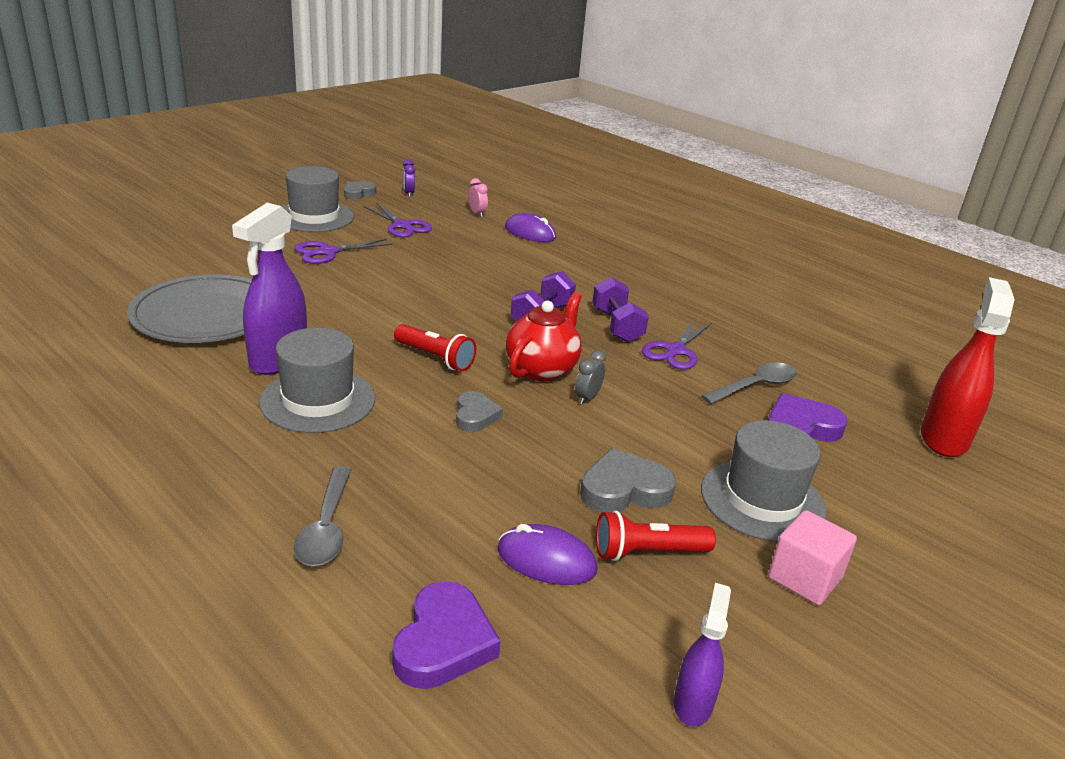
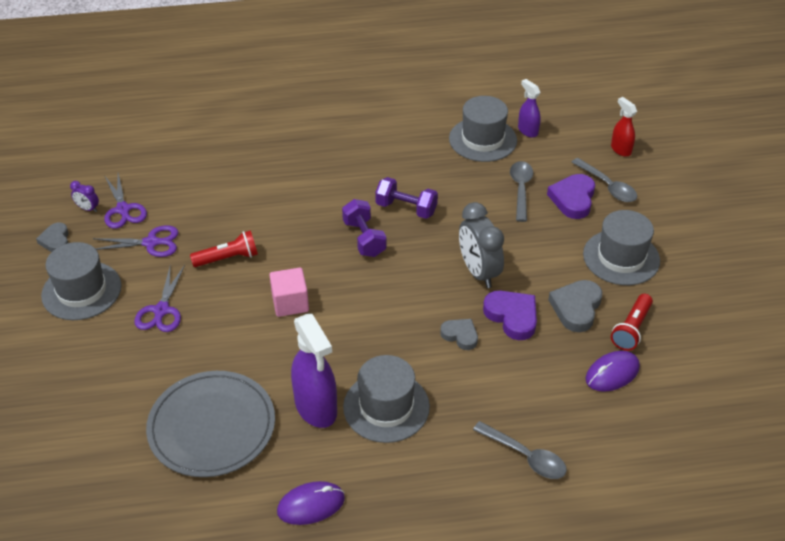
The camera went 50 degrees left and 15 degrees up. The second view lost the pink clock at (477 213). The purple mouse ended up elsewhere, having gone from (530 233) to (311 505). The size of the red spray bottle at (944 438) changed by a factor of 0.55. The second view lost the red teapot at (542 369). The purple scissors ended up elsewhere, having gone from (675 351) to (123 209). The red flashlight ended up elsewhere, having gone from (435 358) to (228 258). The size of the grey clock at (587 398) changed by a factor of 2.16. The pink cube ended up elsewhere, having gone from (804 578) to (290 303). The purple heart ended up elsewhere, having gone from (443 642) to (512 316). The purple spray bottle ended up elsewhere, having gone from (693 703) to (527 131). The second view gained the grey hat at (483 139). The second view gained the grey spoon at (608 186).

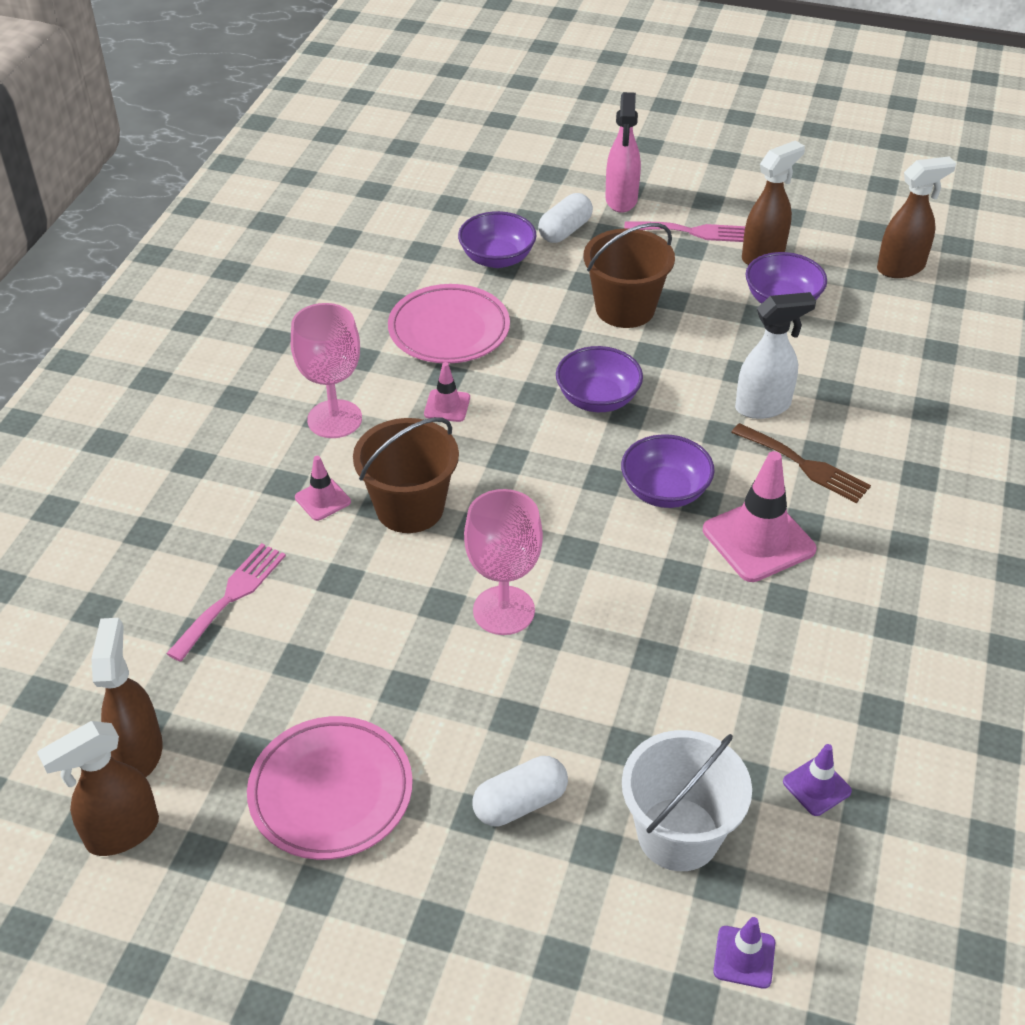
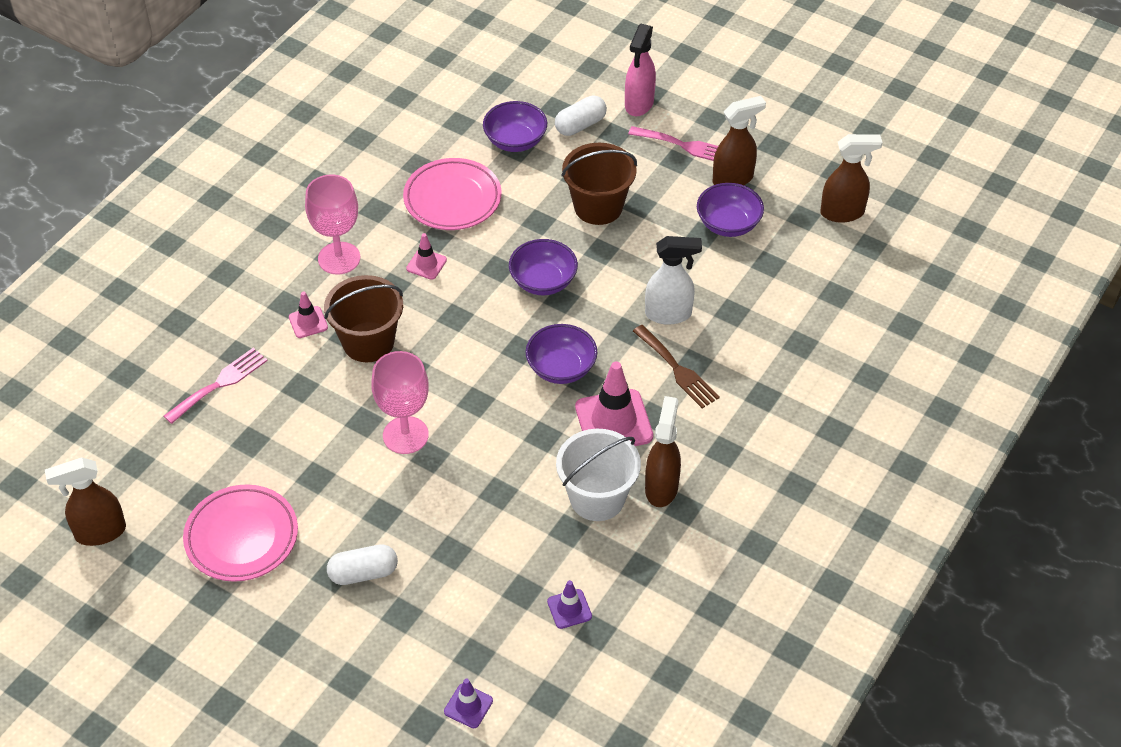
The camera went 15 degrees right and 5 degrees up. The brown spray bottle ended up elsewhere, having gone from (139 751) to (661 487). The white bucket ended up elsewhere, having gone from (678 834) to (597 498).

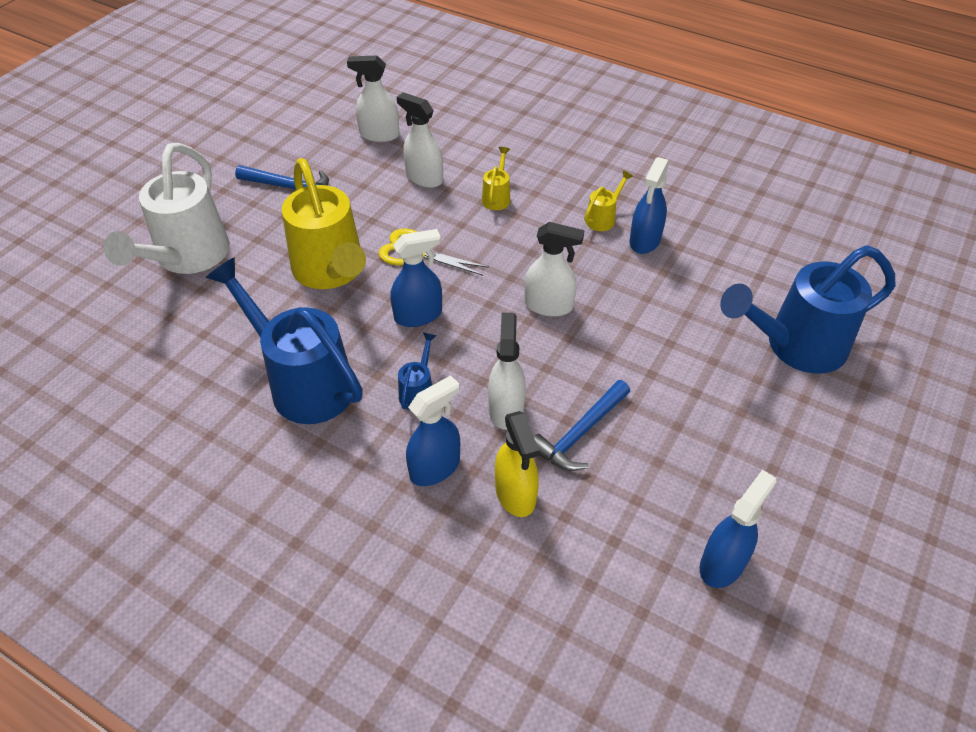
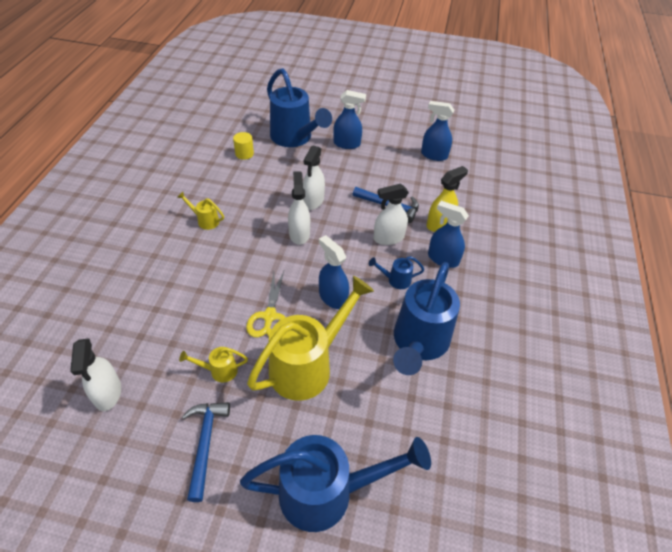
The camera went 110 degrees left and 0 degrees up. The white spray bottle ended up elsewhere, having gone from (424 178) to (313 201). What was the white watering can at (188 257) turned into the blue watering can at (327 492). The yellow watering can ended up elsewhere, having gone from (497 197) to (219 370). The blue spray bottle ended up elsewhere, having gone from (644 241) to (347 144). The second view gained the yellow cylinder at (244 154).

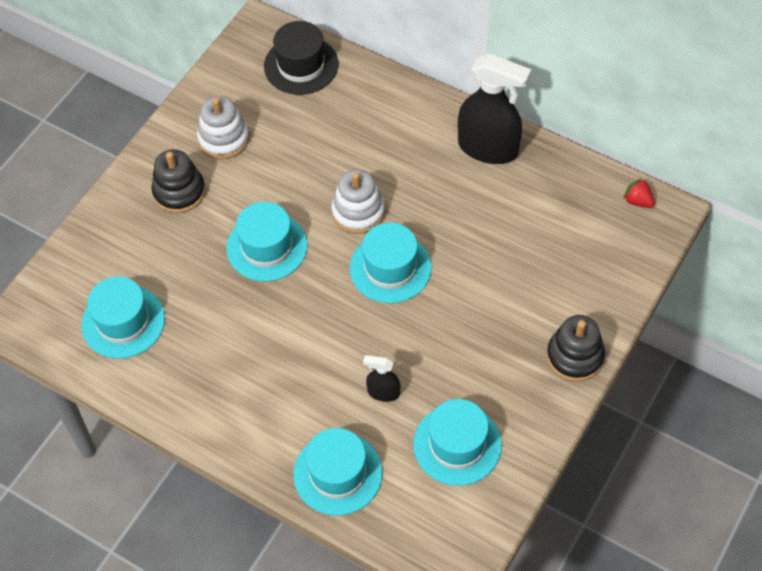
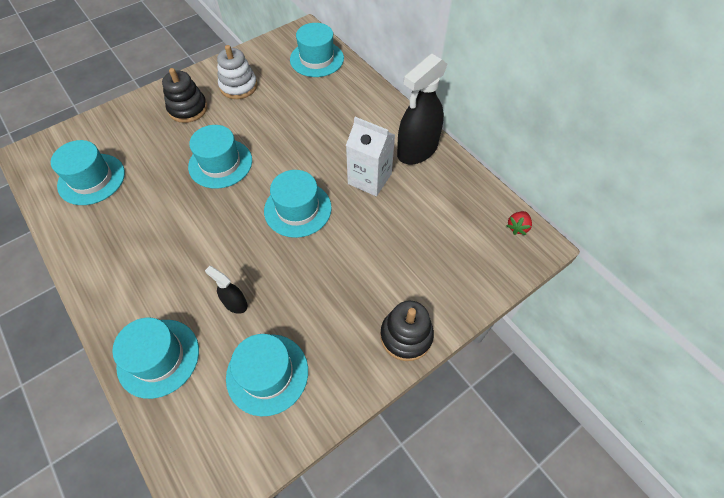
The camera went 20 degrees right and 0 degrees up. What was the black hat at (301 65) turned into the turquoise hat at (317 59). The black spray bottle at (488 148) ended up facing another way, 90 degrees clockwise from before. The second view lost the white stacking toy at (358 212). The red strawberry at (637 201) ended up facing another way, 120 degrees counterclockwise from before. The second view gained the white carton at (369 179).

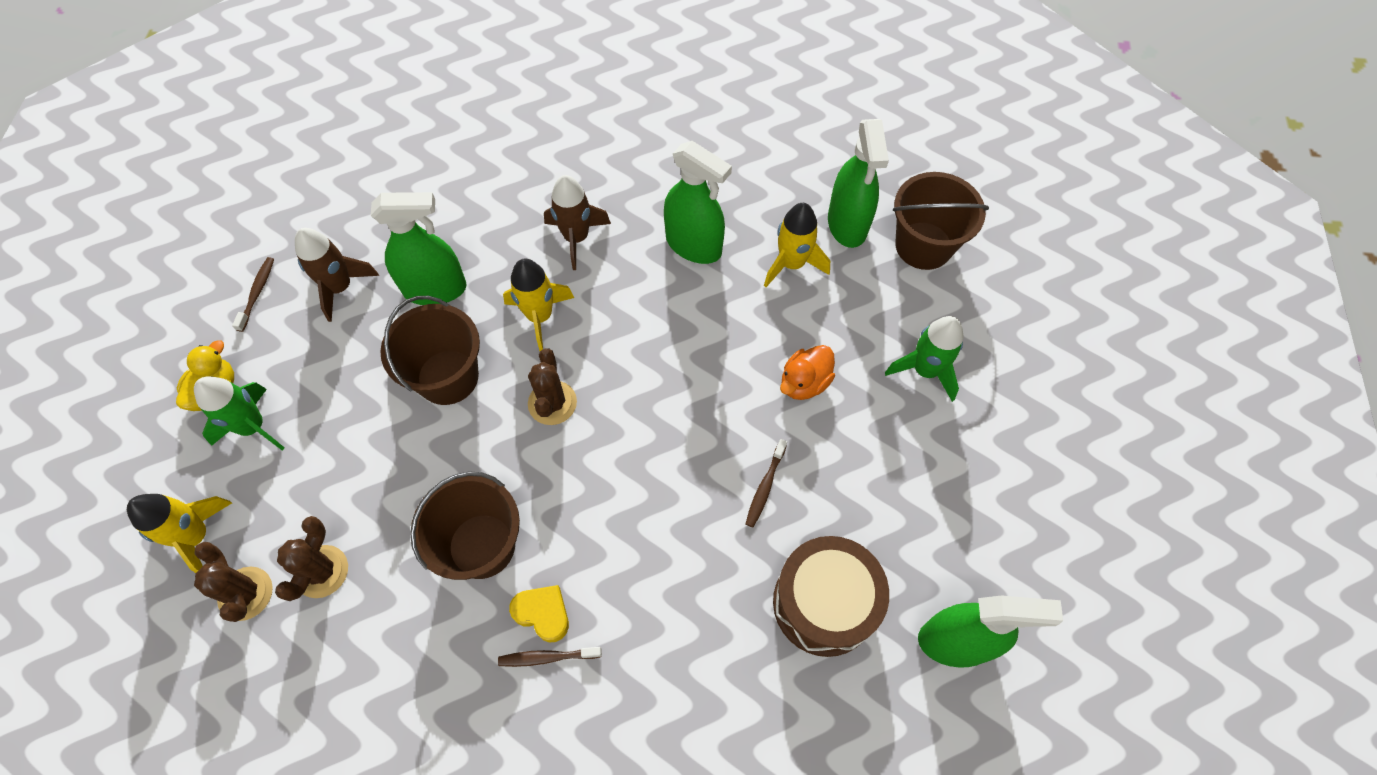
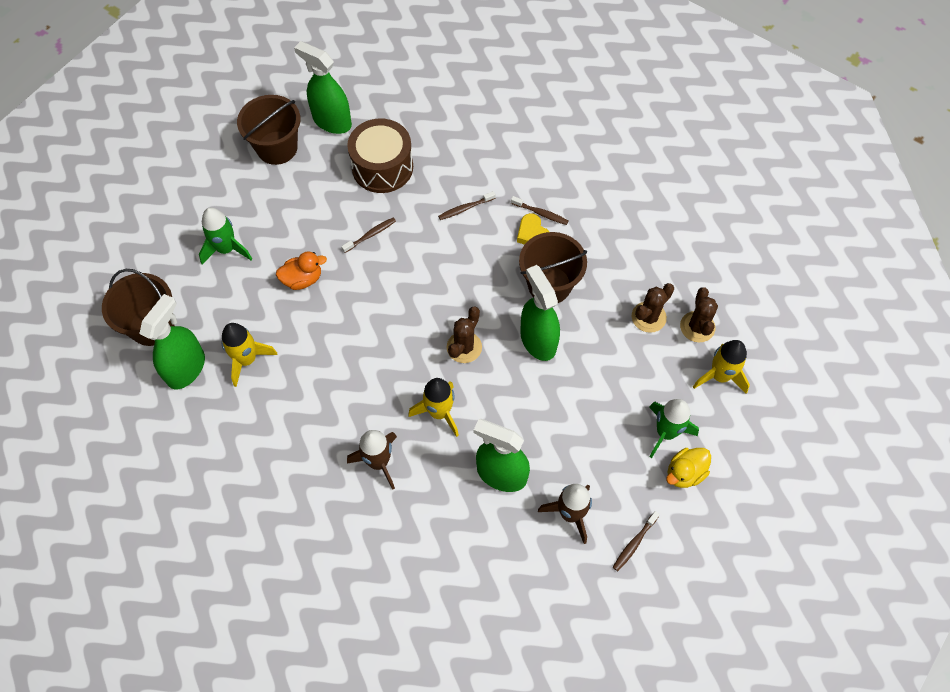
The camera went 150 degrees left and 0 degrees up. The green spray bottle ended up elsewhere, having gone from (694 245) to (538 340). The brown bucket ended up elsewhere, having gone from (448 377) to (277 148). The second view gained the brown toothbrush at (465 208).

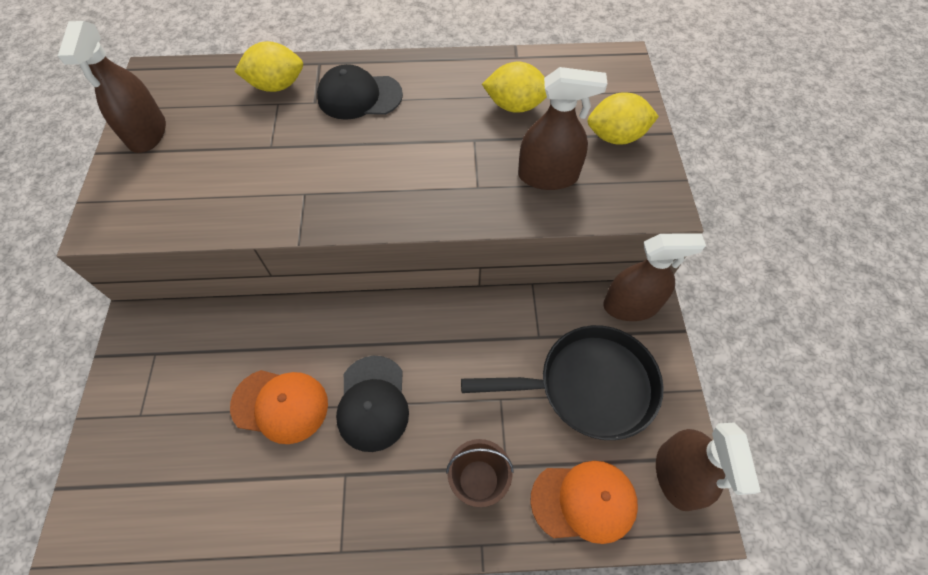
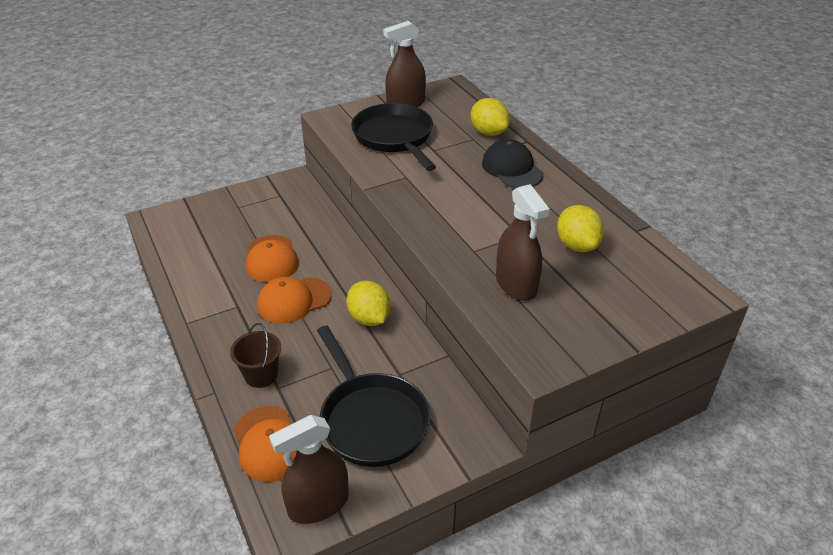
The camera went 65 degrees right and 20 degrees down. The yellow lemon ended up elsewhere, having gone from (616 136) to (369 318). The second view lost the brown spray bottle at (631 305). What was the black cap at (373 403) turned into the orange cap at (294 300). The second view gained the black pan at (395 138).

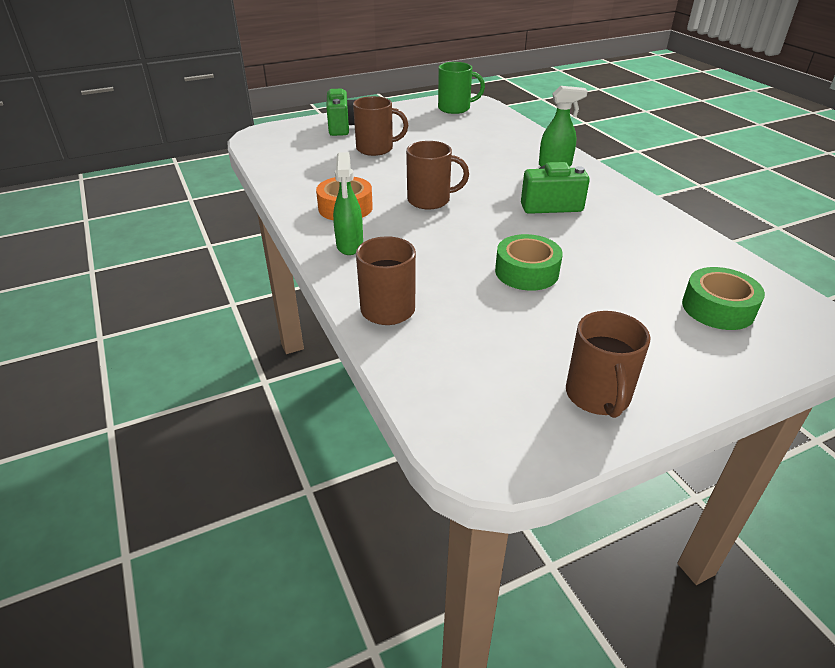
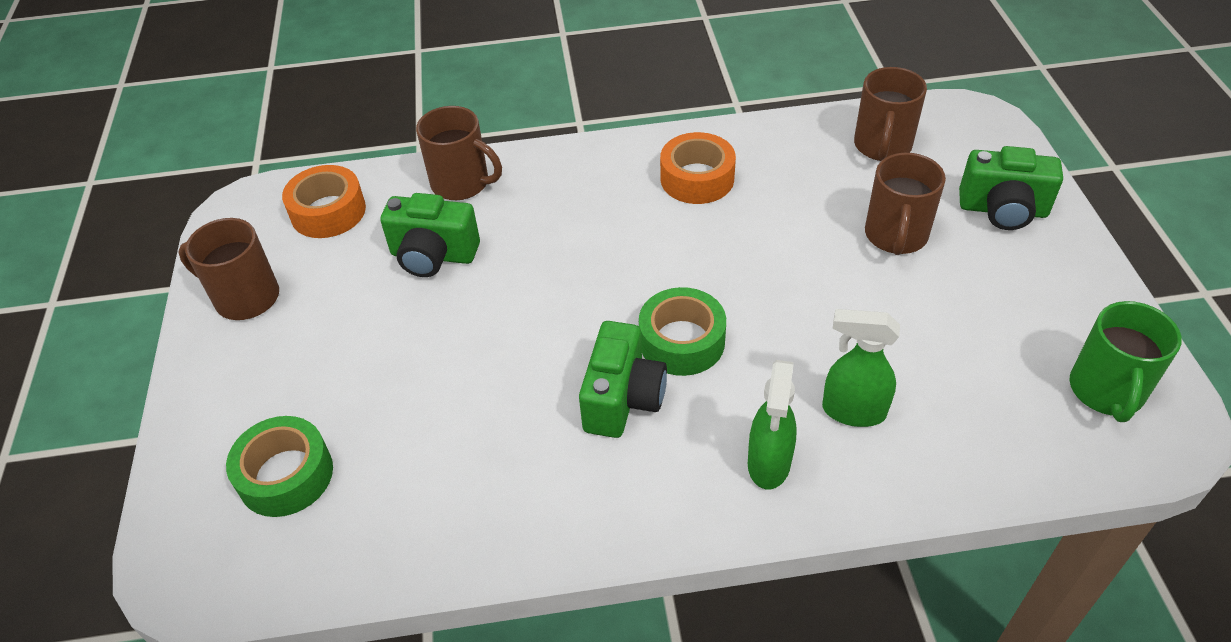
The camera went 110 degrees right and 10 degrees up. The brown mug ended up elsewhere, having gone from (430 200) to (882 146). The green spray bottle ended up elsewhere, having gone from (350 246) to (852 411). The green tape ended up elsewhere, having gone from (526 272) to (682 341). The second view gained the orange tape at (328 212). The second view gained the green camera at (433 255).

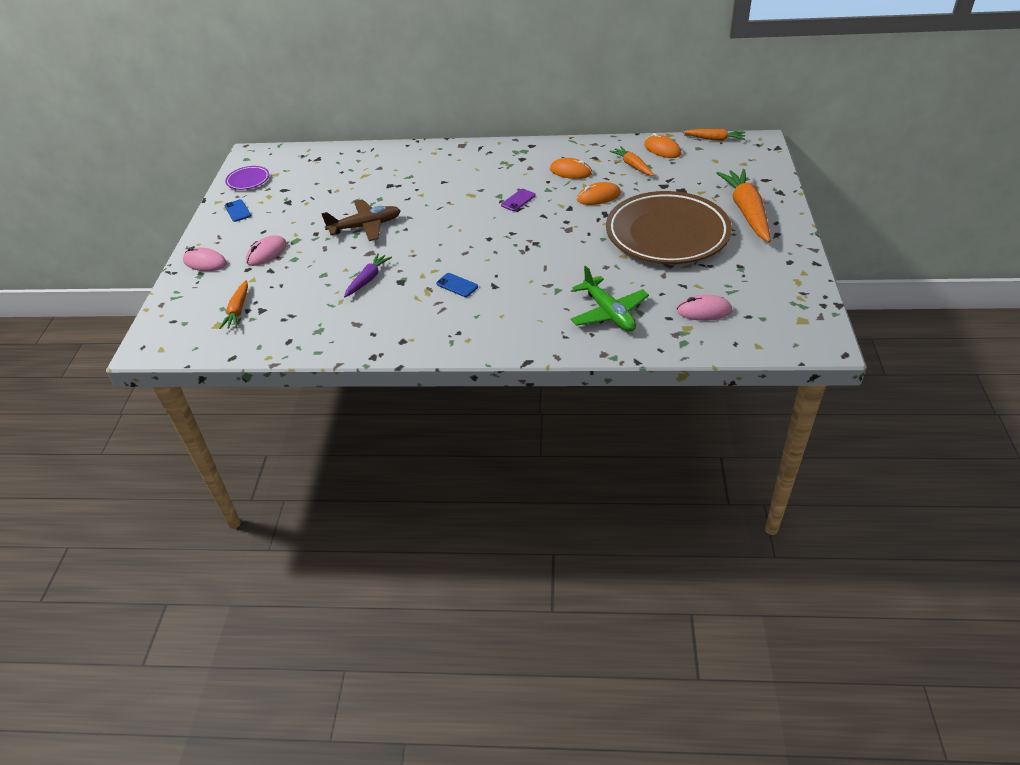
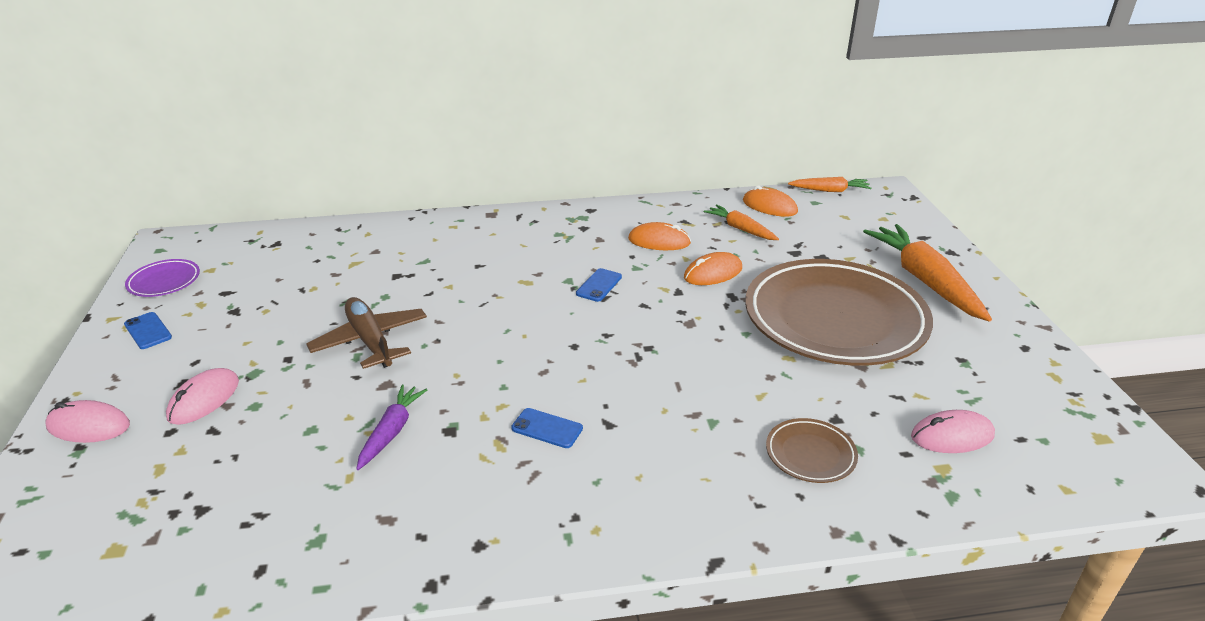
The camera went 15 degrees left and 10 degrees down. What was the purple phone at (518 200) turned into the blue phone at (599 285). The brown plane at (365 226) ended up facing another way, 90 degrees counterclockwise from before. Where the green plane stood at (609 313), the brown plate came to stand at (810 454). The second view lost the orange carrot at (238 310).

